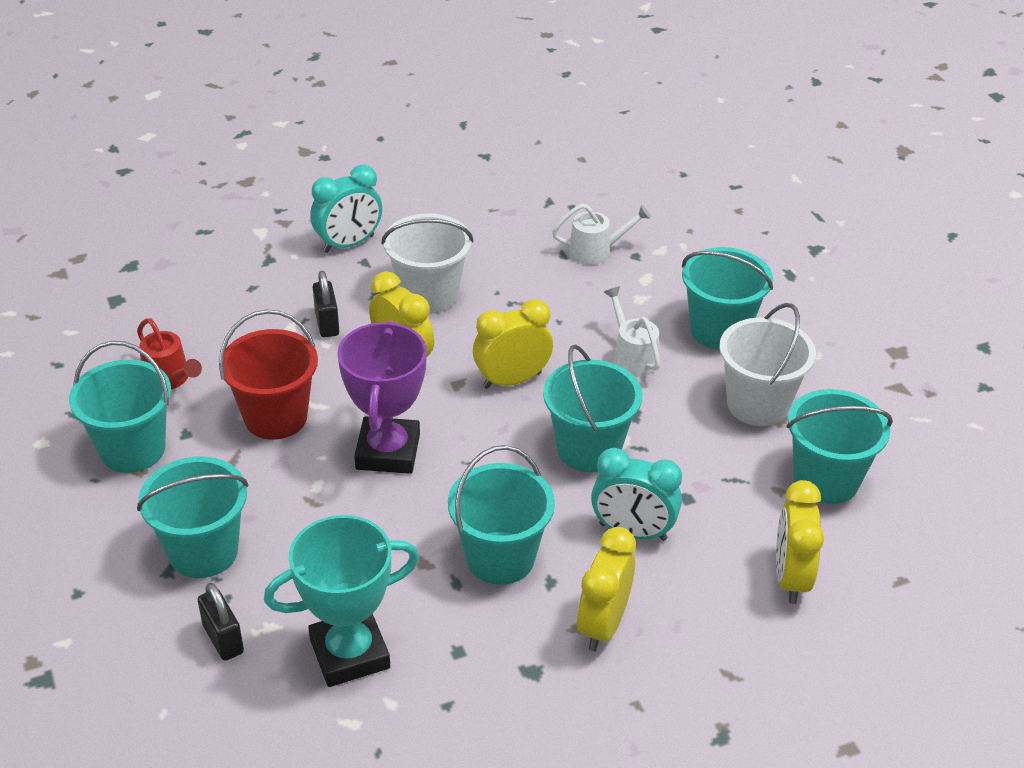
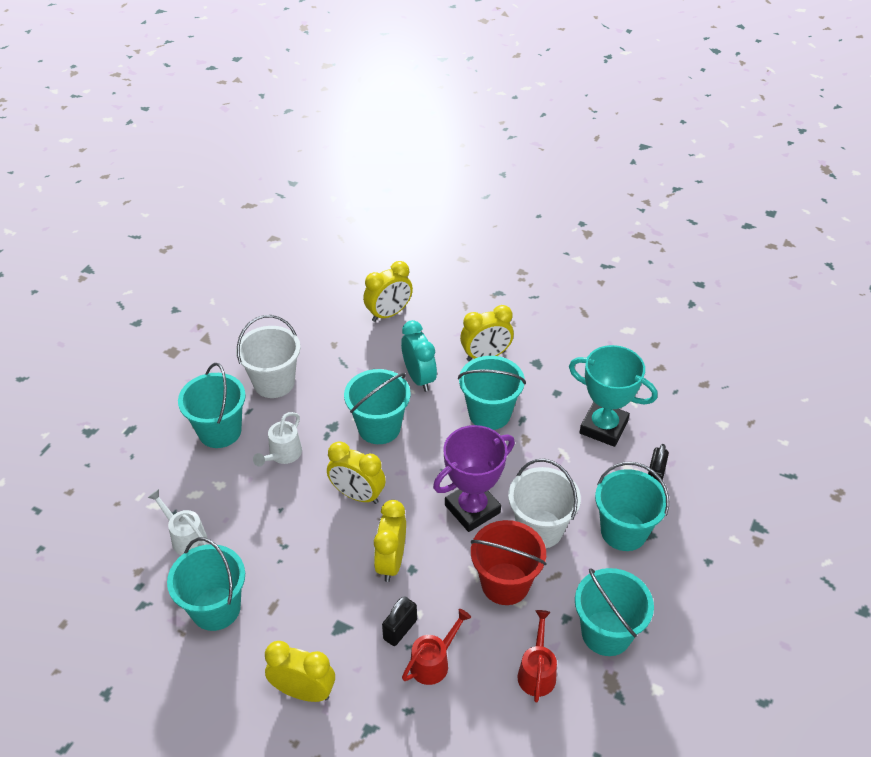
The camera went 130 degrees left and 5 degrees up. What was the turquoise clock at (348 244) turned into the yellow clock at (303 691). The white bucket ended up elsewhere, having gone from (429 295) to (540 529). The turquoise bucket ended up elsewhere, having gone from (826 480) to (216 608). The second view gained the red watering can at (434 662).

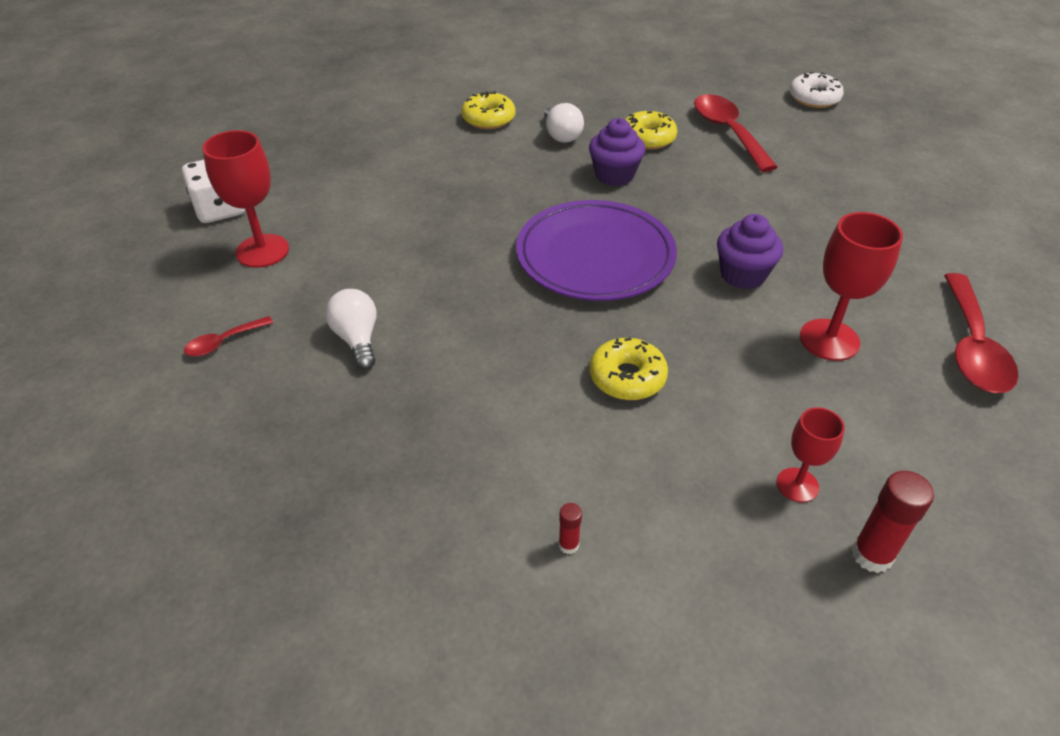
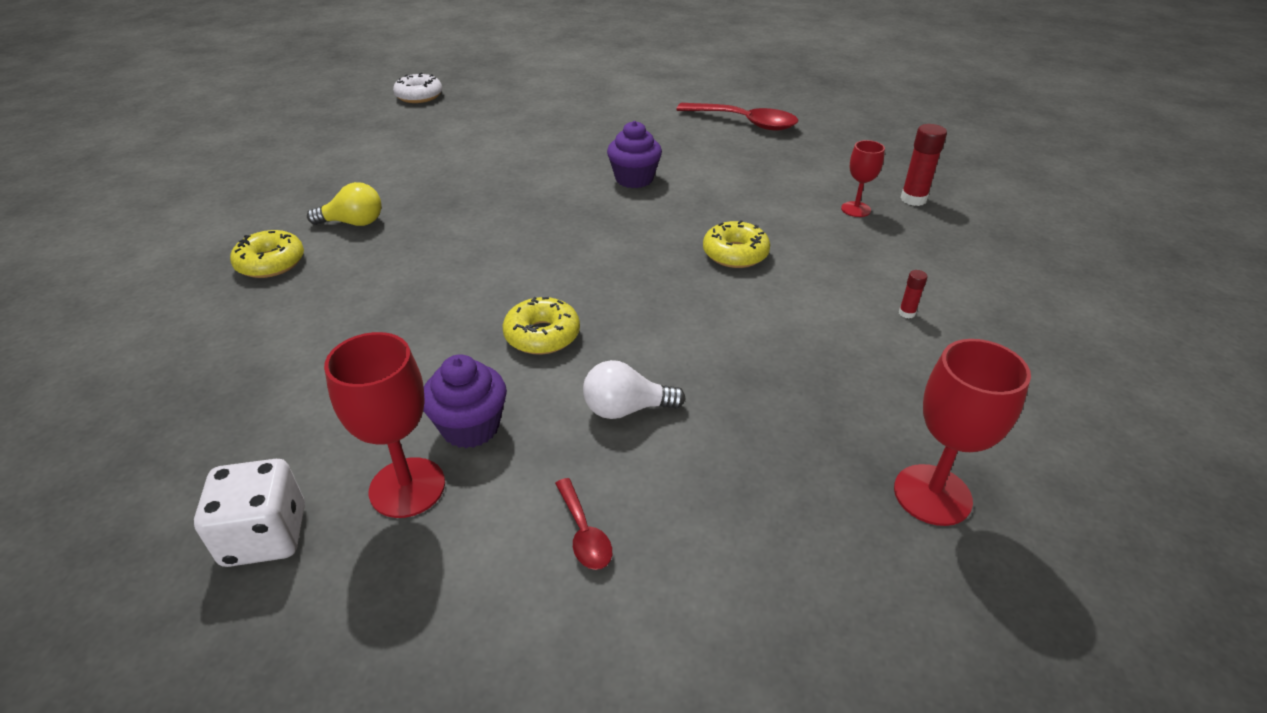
The camera went 75 degrees left and 5 degrees down. The second view lost the red spoon at (728 132). What was the white light bulb at (561 135) turned into the yellow light bulb at (353 223). The yellow donut ended up elsewhere, having gone from (648 138) to (542 335). The purple cupcake ended up elsewhere, having gone from (614 175) to (470 427). The second view lost the purple plate at (595 256). The red goblet ended up elsewhere, having gone from (829 340) to (932 495).

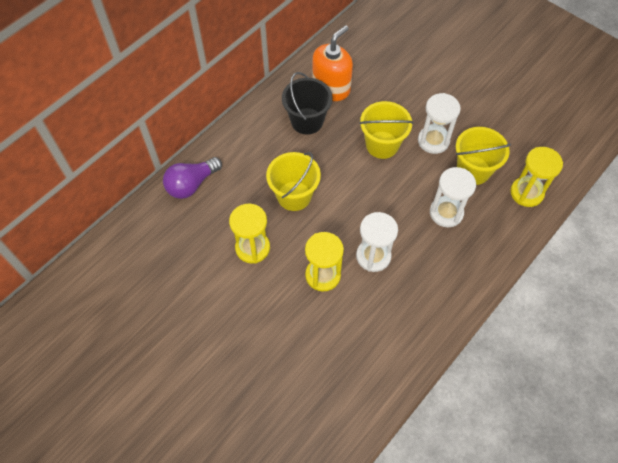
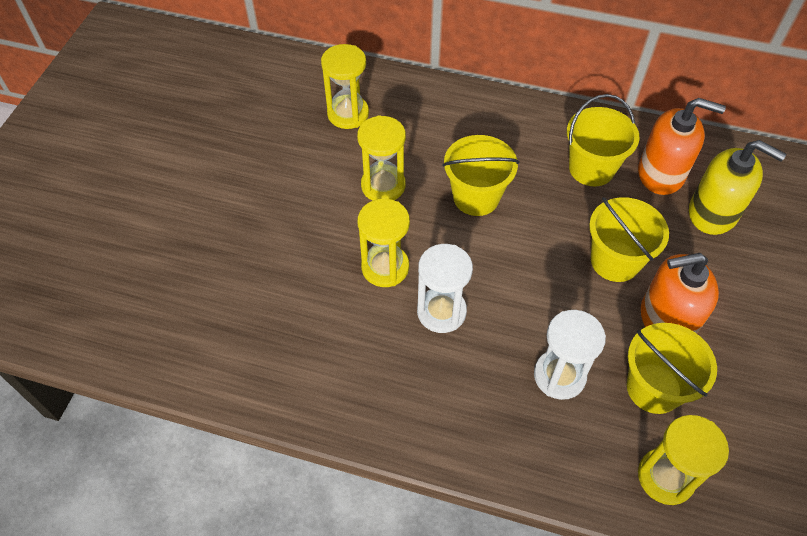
The camera went 65 degrees right and 5 degrees down. What was the black bucket at (307 121) turned into the yellow bucket at (591 168). Where the white hourglass stood at (433 141), the orange soap dispenser came to stand at (666 319). The second view lost the purple light bulb at (191 184). The second view gained the yellow hourglass at (348 114). The second view gained the yellow soap dispenser at (713 213).

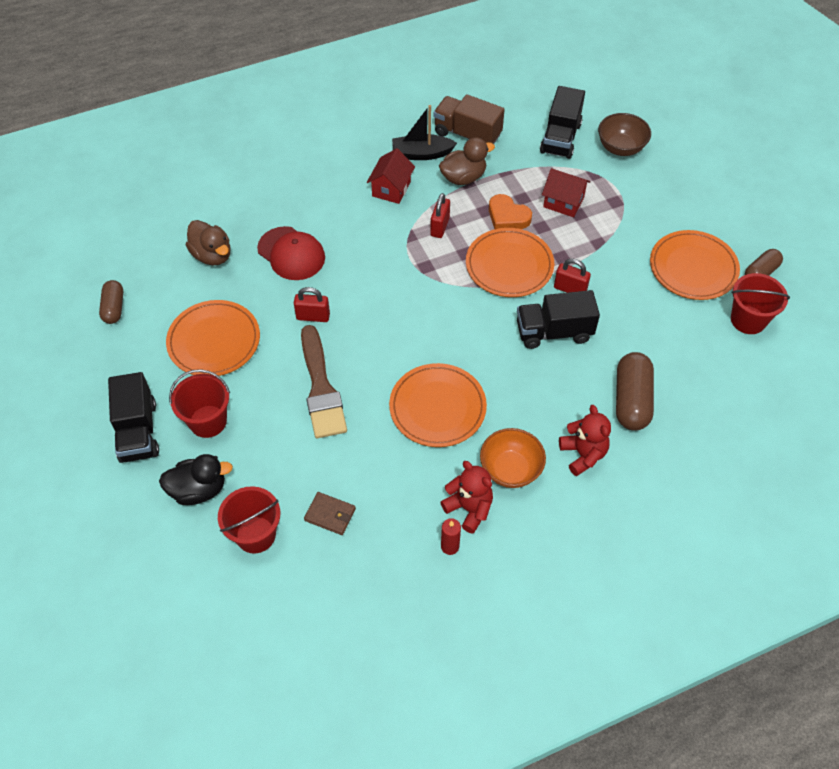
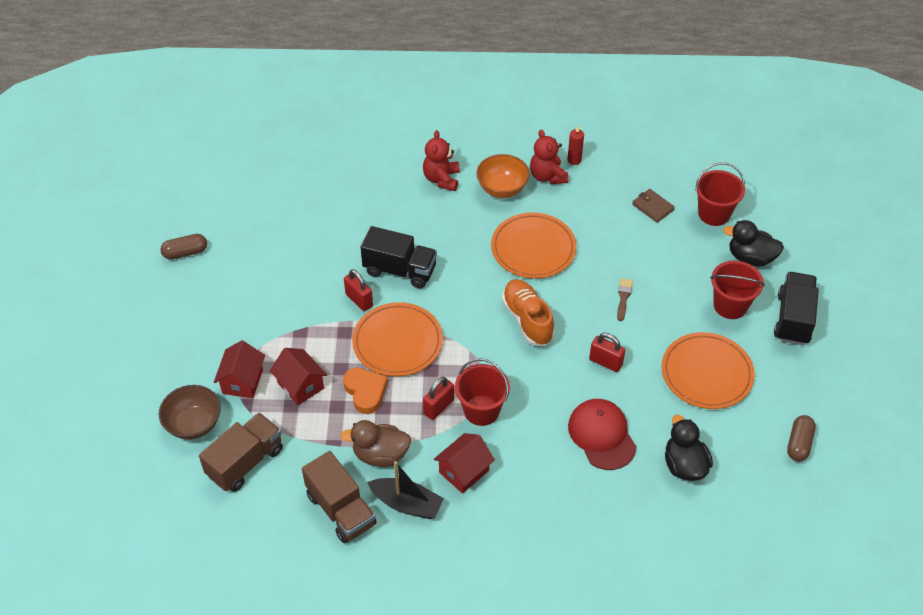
The camera went 155 degrees left and 5 degrees down. What was the black truck at (560 138) turned into the brown truck at (245 462). What was the brown duck at (212 255) turned into the black duck at (684 465). The second view lost the orange plate at (693 268). The red bucket ended up elsewhere, having gone from (748 320) to (481 410). The size of the brown brush at (321 388) changed by a factor of 0.43. The second view lost the brown capsule at (631 400). The second view gained the orange shoe at (527 320). The second view gained the red house at (242 381).

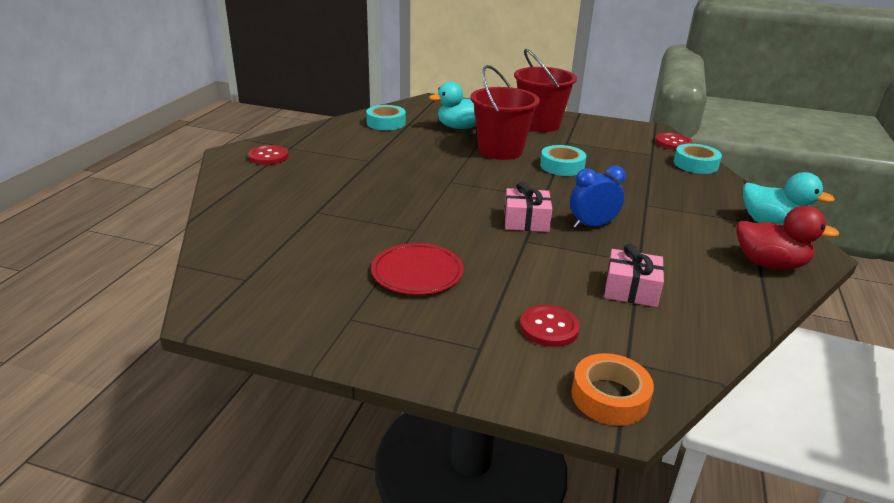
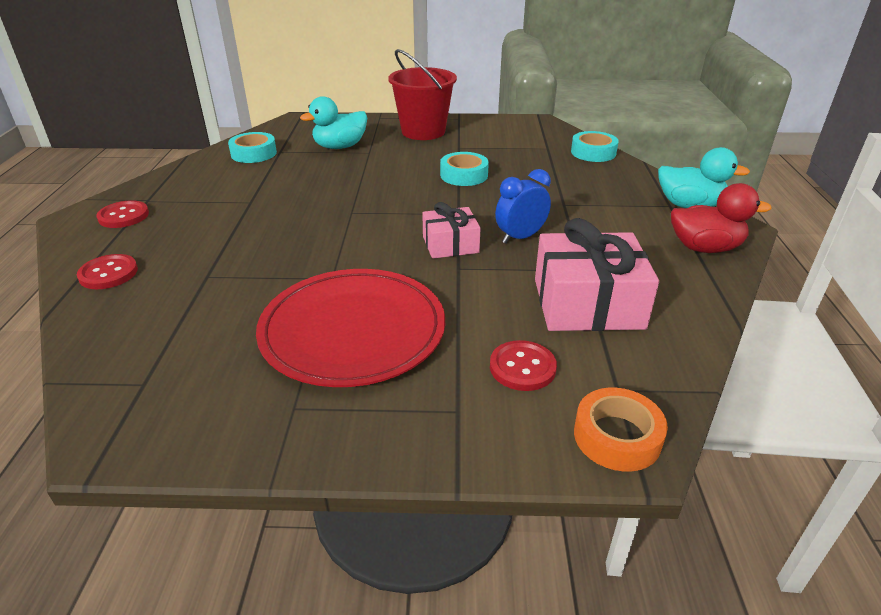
The camera went 15 degrees left and 5 degrees up. The second view lost the red bucket at (500 150). The red button ended up elsewhere, having gone from (673 143) to (108 273). The size of the red plate at (417 272) changed by a factor of 1.71. The size of the pink gift at (631 289) changed by a factor of 1.72.

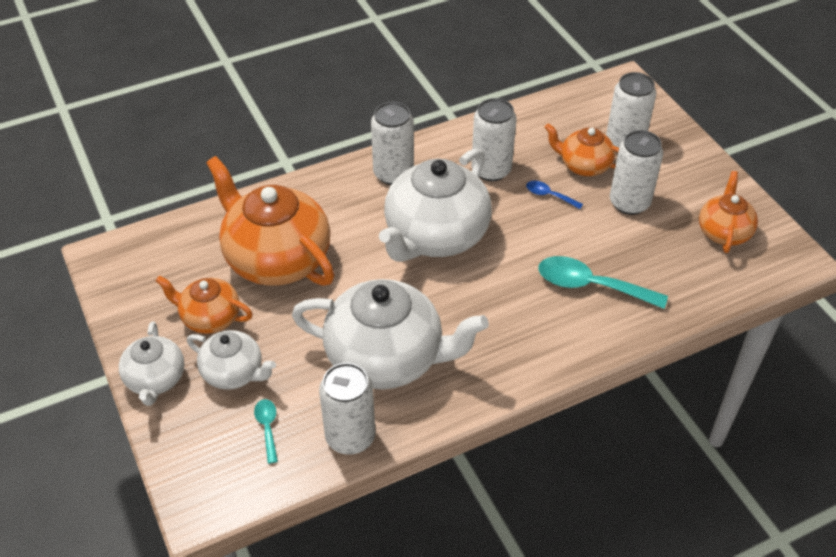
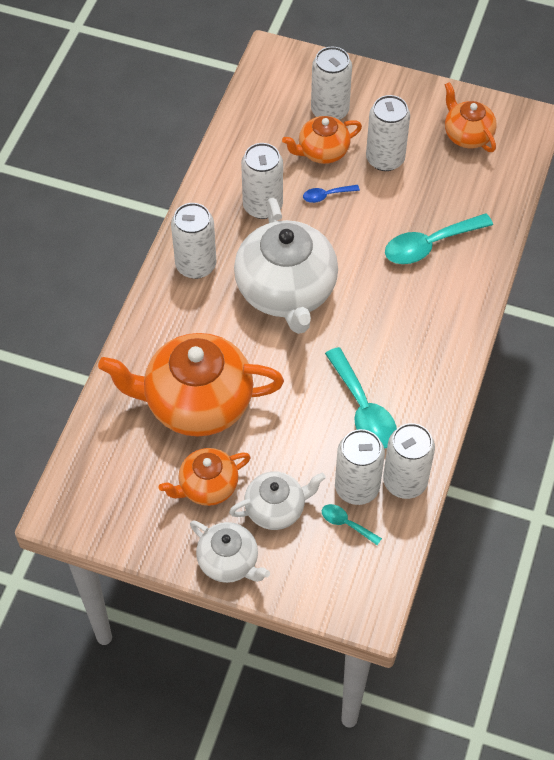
The camera went 45 degrees left and 10 degrees up. Where the white teapot stood at (387 358), the turquoise spoon came to stand at (363 409). The second view gained the white can at (357 487).

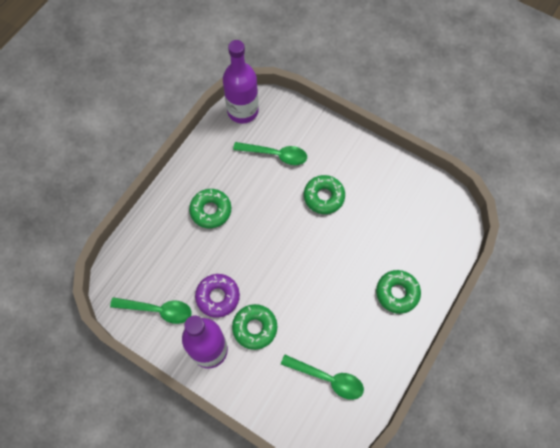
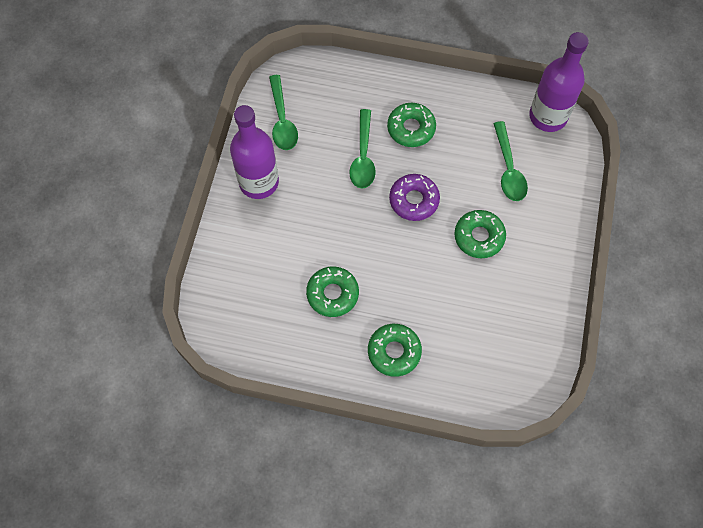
The camera went 70 degrees right and 0 degrees up. The purple donut ended up elsewhere, having gone from (218 297) to (414 200). The green donut ended up elsewhere, having gone from (255 328) to (332 294). The green spoon ended up elsewhere, having gone from (327 378) to (363 156).

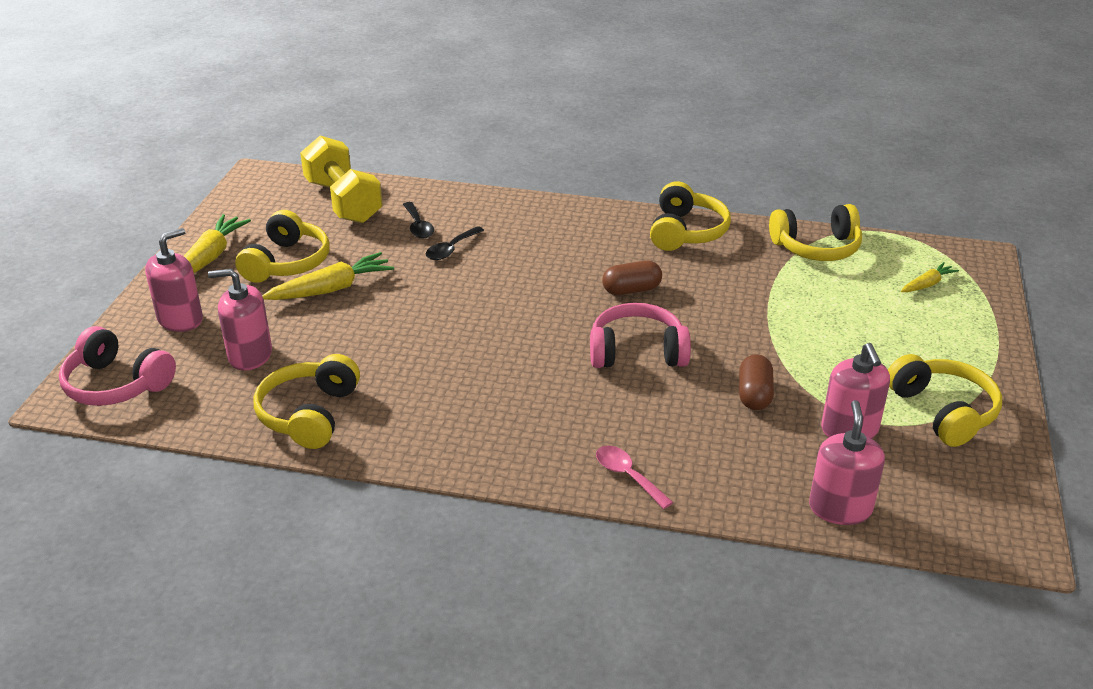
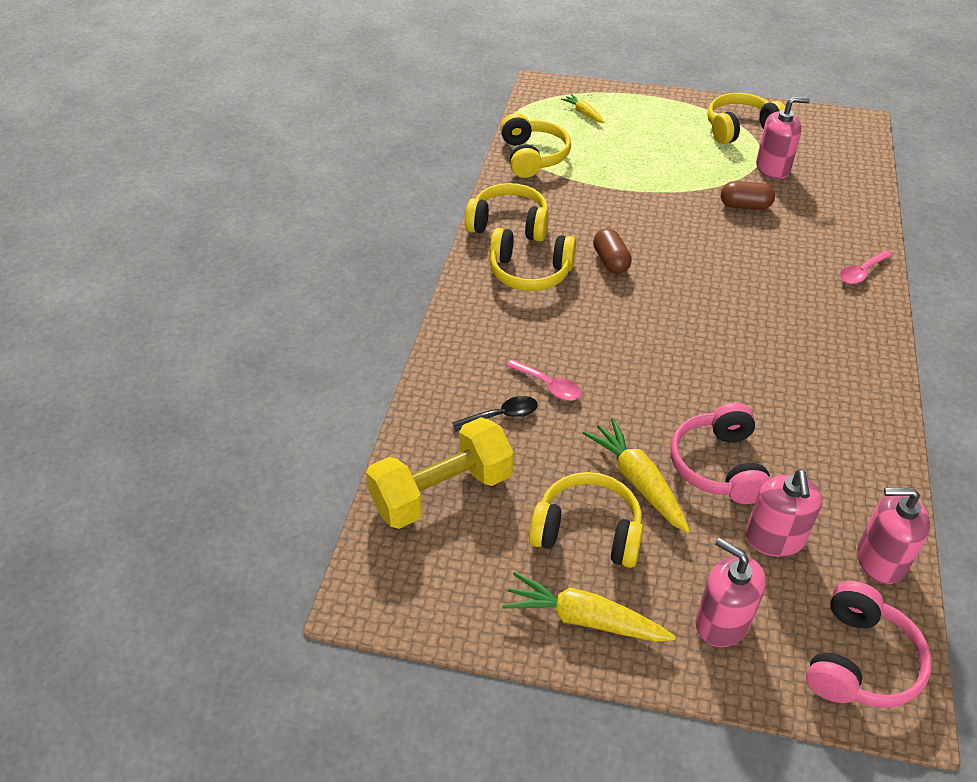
The camera went 90 degrees left and 10 degrees up. What was the black spoon at (451 249) turned into the pink spoon at (549 386). The pink headphones ended up elsewhere, having gone from (637 352) to (718 466). The yellow headphones ended up elsewhere, having gone from (309 414) to (530 272). The pink soap dispenser ended up elsewhere, having gone from (840 508) to (880 559).

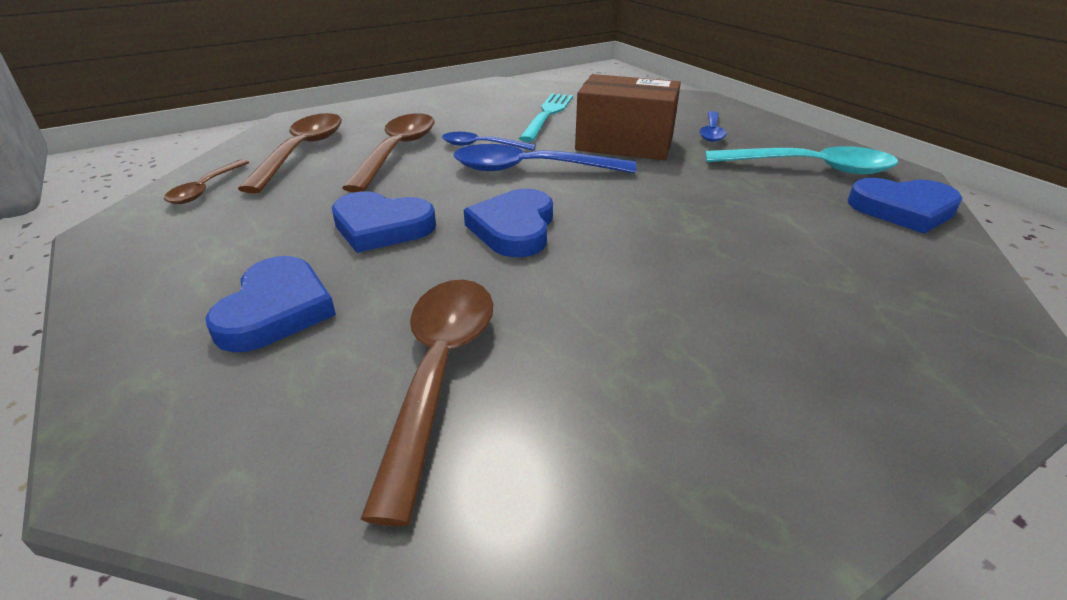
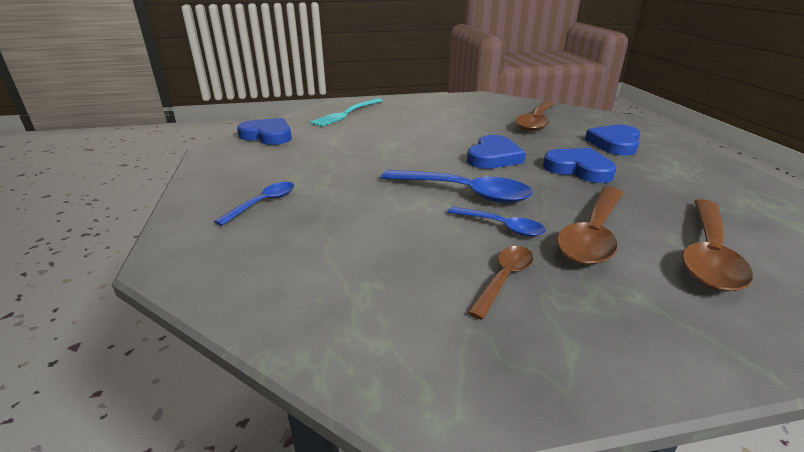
The camera went 160 degrees left and 5 degrees down. The second view lost the brown box at (624 144). The turquoise fork ended up elsewhere, having gone from (547 115) to (346 113). The second view lost the turquoise spoon at (810 168). The brown spoon ended up elsewhere, having gone from (205 189) to (504 279).

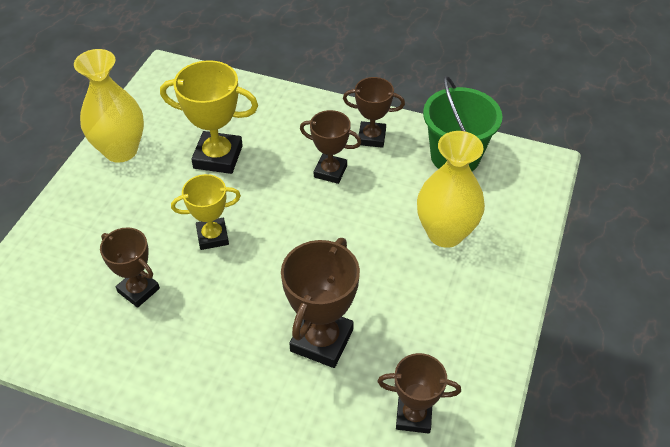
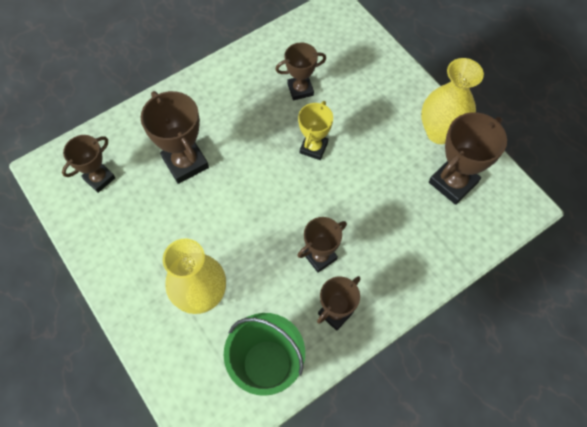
The camera went 125 degrees right and 15 degrees up. The second view lost the yellow trophy at (218 157). The second view gained the brown trophy at (453 182).

